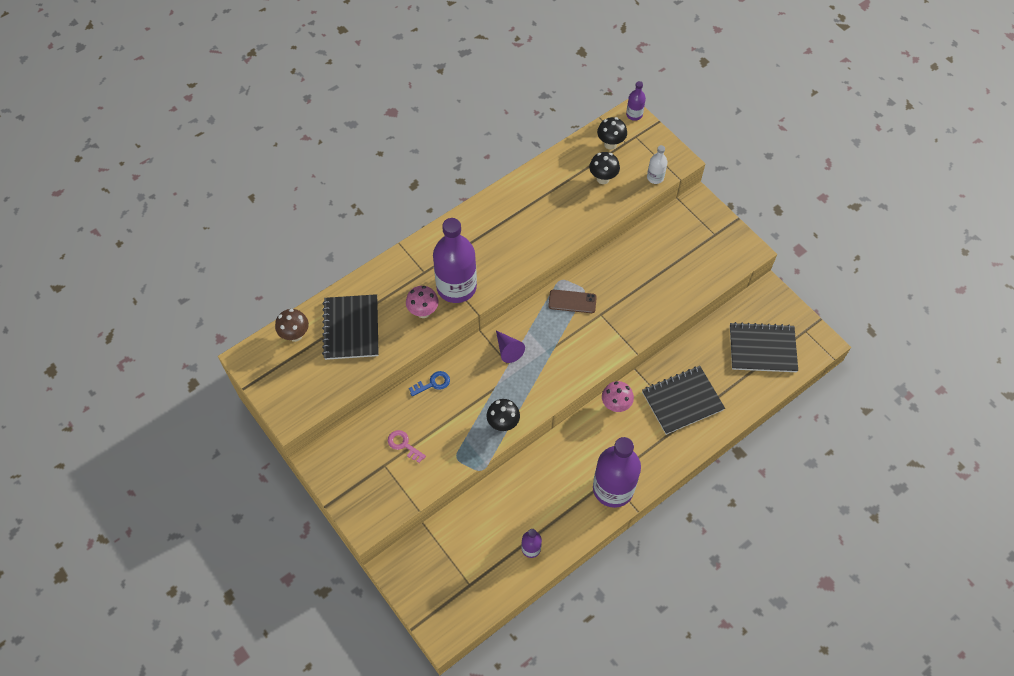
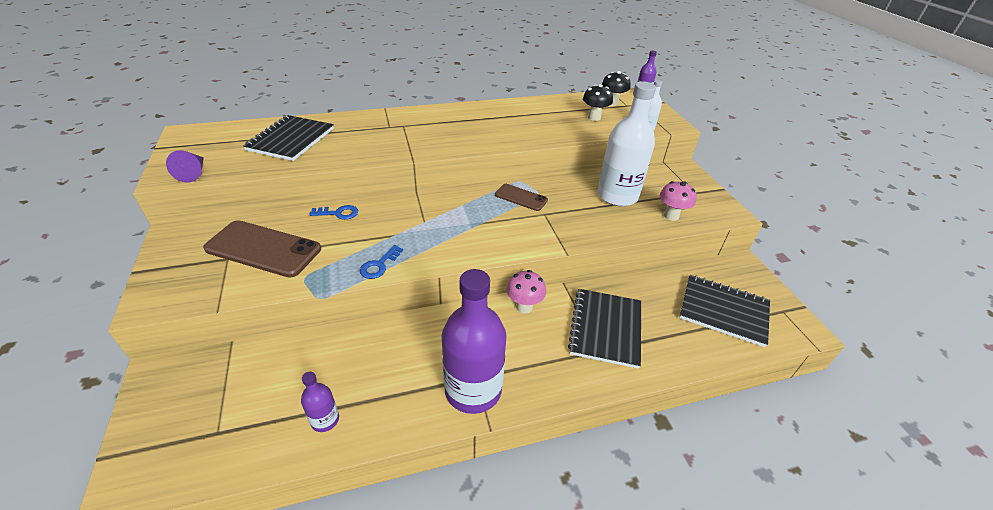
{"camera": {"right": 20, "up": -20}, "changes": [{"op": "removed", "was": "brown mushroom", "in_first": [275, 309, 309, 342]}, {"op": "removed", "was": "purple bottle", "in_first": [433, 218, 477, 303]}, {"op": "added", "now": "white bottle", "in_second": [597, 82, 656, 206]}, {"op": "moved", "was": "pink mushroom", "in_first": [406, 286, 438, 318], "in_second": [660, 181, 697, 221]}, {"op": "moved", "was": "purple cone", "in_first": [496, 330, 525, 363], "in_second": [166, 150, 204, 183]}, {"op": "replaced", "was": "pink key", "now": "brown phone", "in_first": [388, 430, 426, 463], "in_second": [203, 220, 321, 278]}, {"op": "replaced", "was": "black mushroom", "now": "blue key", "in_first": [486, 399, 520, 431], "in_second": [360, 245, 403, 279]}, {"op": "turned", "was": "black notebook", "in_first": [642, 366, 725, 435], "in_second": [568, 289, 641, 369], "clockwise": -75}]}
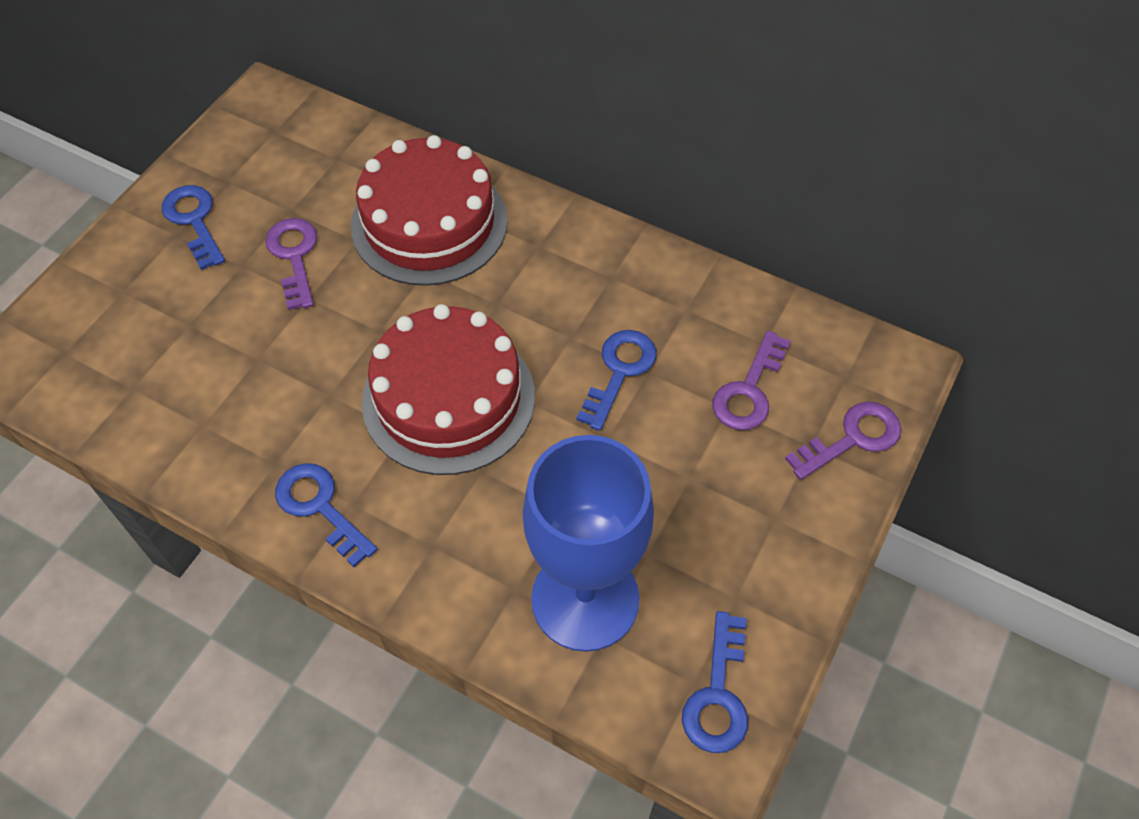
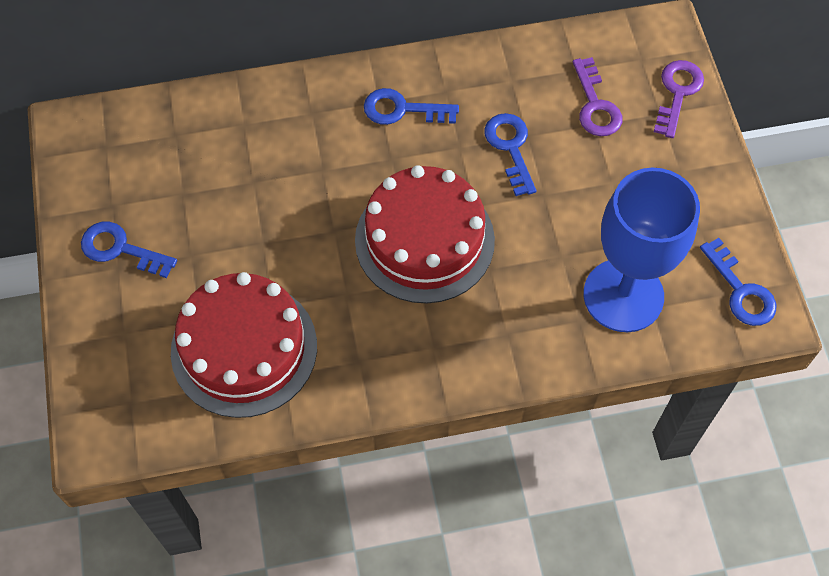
{"camera": {"right": -40, "up": 5}, "changes": [{"op": "removed", "was": "purple key", "in_first": [265, 218, 317, 310]}, {"op": "moved", "was": "blue key", "in_first": [275, 463, 377, 567], "in_second": [364, 88, 459, 125]}, {"op": "moved", "was": "red cake", "in_first": [351, 135, 508, 286], "in_second": [171, 272, 317, 418]}]}
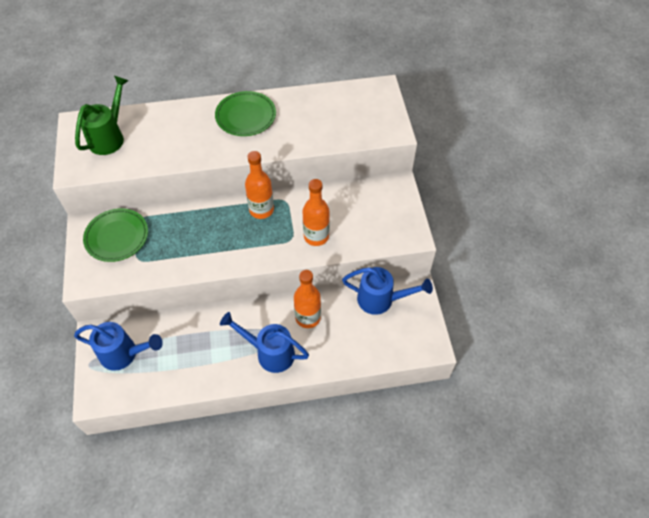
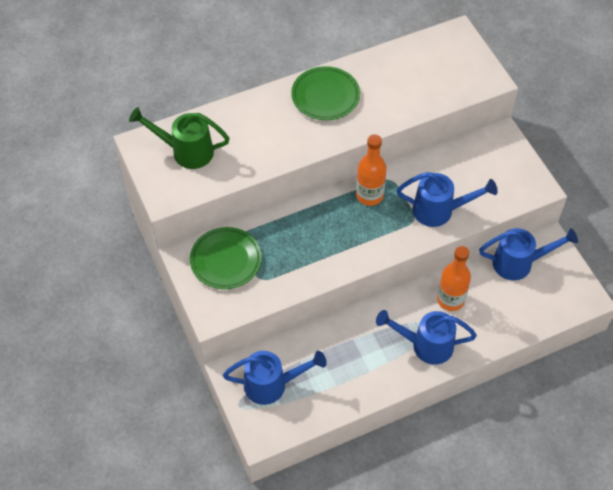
{"camera": {"right": -15, "up": 0}, "changes": [{"op": "replaced", "was": "orange bottle", "now": "blue watering can", "in_first": [303, 179, 330, 246], "in_second": [397, 172, 498, 227]}, {"op": "turned", "was": "green watering can", "in_first": [75, 76, 129, 155], "in_second": [129, 107, 230, 169], "clockwise": -90}]}
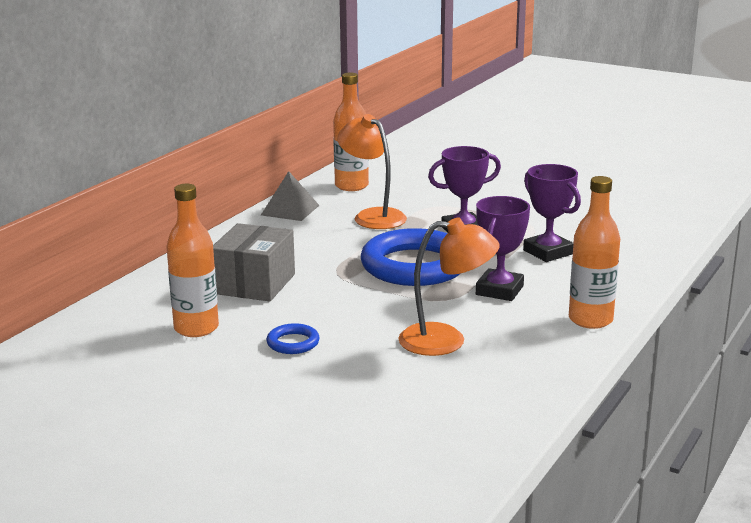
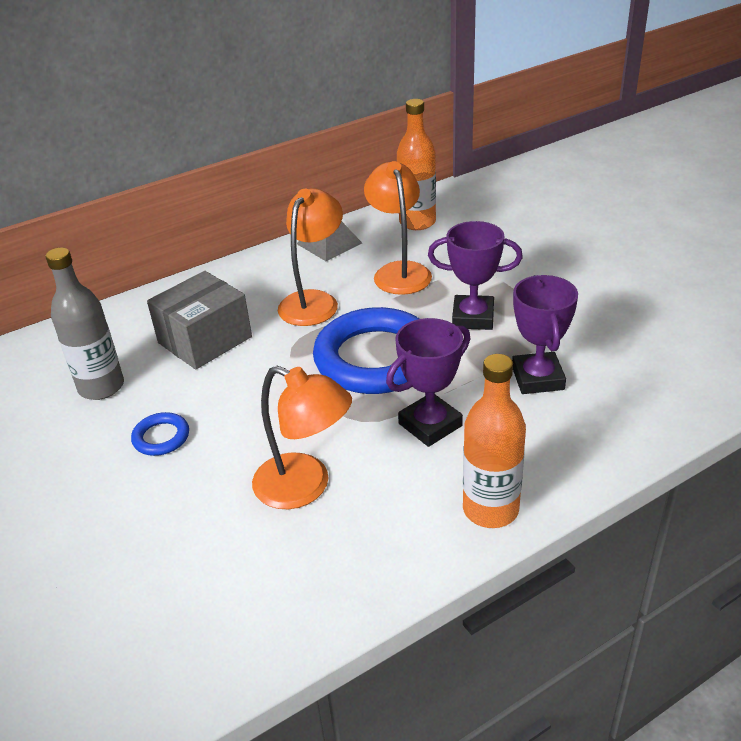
{"camera": {"right": 30, "up": 15}, "changes": [{"op": "added", "now": "orange lamp", "in_second": [278, 188, 343, 326]}, {"op": "recoloured", "was": "orange bottle", "now": "grey bottle", "in_first": [166, 184, 219, 337], "in_second": [45, 247, 124, 400]}]}
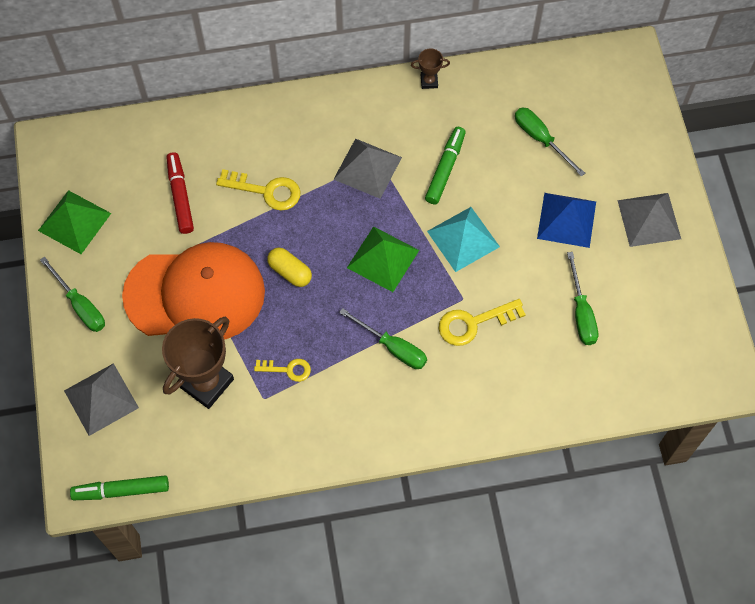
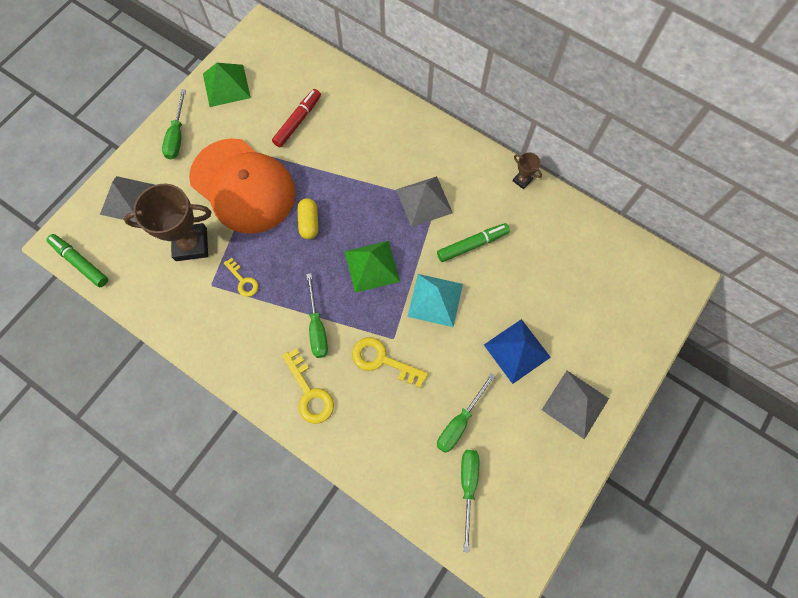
{"camera": {"right": 45, "up": 5}, "changes": [{"op": "moved", "was": "yellow key", "in_first": [216, 169, 301, 211], "in_second": [282, 348, 334, 424]}, {"op": "moved", "was": "green screwdriver", "in_first": [515, 107, 585, 177], "in_second": [461, 450, 479, 552]}]}
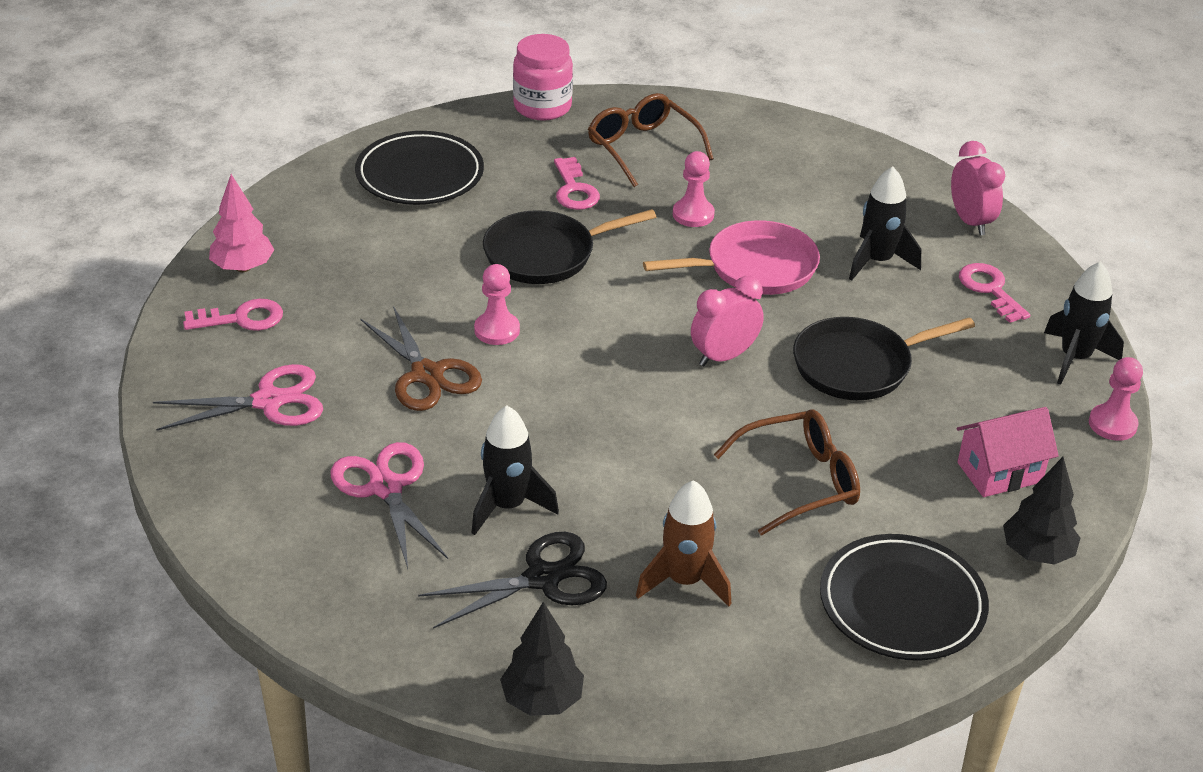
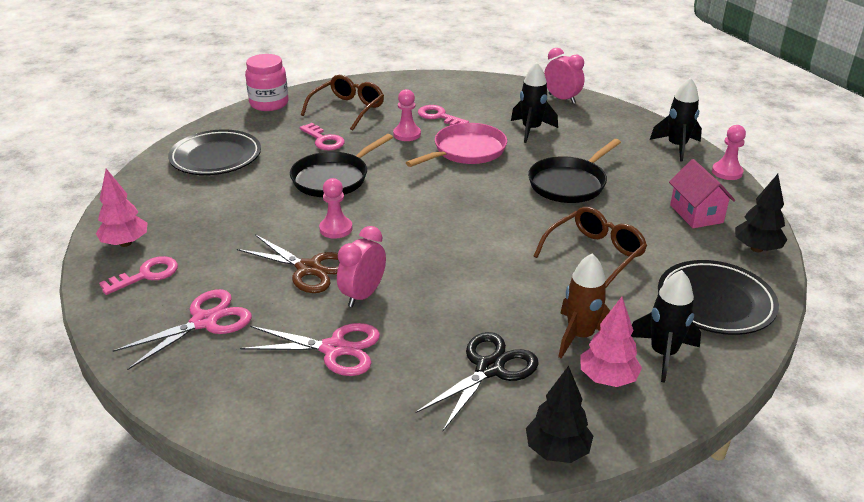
{"camera": {"right": -25, "up": -5}, "changes": [{"op": "added", "now": "pink tree", "in_second": [581, 297, 642, 387]}, {"op": "moved", "was": "black rocket", "in_first": [472, 406, 559, 535], "in_second": [631, 270, 701, 383]}, {"op": "moved", "was": "pink clock", "in_first": [691, 276, 764, 366], "in_second": [337, 226, 386, 307]}, {"op": "moved", "was": "pink key", "in_first": [959, 263, 1030, 323], "in_second": [418, 105, 469, 125]}, {"op": "turned", "was": "pink scissors", "in_first": [331, 442, 448, 569], "in_second": [240, 323, 380, 376], "clockwise": 150}, {"op": "turned", "was": "brown glasses", "in_first": [588, 93, 714, 187], "in_second": [301, 75, 384, 131], "clockwise": 90}, {"op": "turned", "was": "pink house", "in_first": [956, 407, 1059, 497], "in_second": [669, 159, 735, 228], "clockwise": -60}]}
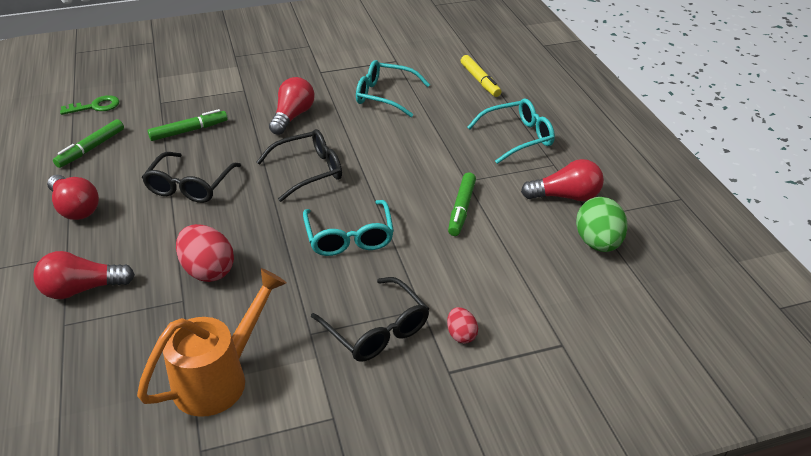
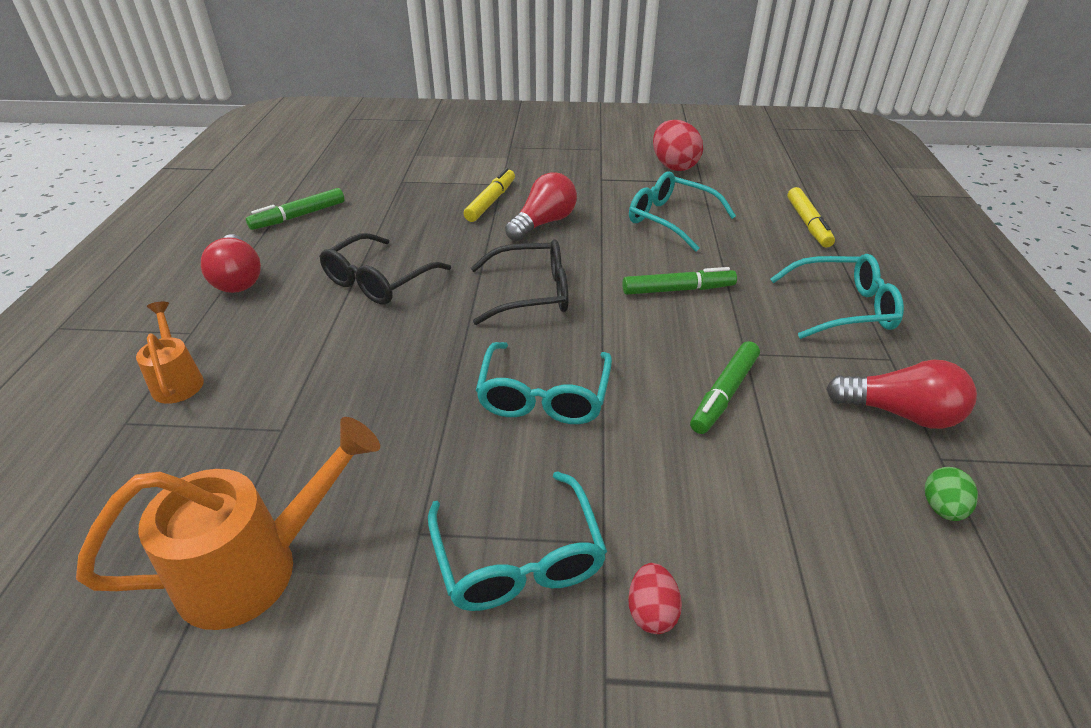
{"camera": {"right": 20, "up": 0}, "changes": [{"op": "removed", "was": "green key", "in_first": [60, 95, 119, 115]}, {"op": "added", "now": "yellow marker", "in_second": [464, 168, 515, 222]}, {"op": "moved", "was": "green marker", "in_first": [148, 109, 228, 141], "in_second": [622, 267, 737, 295]}, {"op": "moved", "was": "red egg", "in_first": [176, 224, 234, 282], "in_second": [653, 120, 703, 171]}, {"op": "replaced", "was": "red light bulb", "now": "orange watering can", "in_first": [33, 251, 135, 299], "in_second": [136, 302, 204, 404]}, {"op": "recoloured", "was": "black glasses", "now": "turquoise glasses", "in_first": [311, 277, 429, 362], "in_second": [428, 471, 607, 611]}, {"op": "resized", "was": "green egg", "in_first": [576, 197, 628, 252], "in_second": [925, 467, 978, 521], "ratio": 0.54}]}
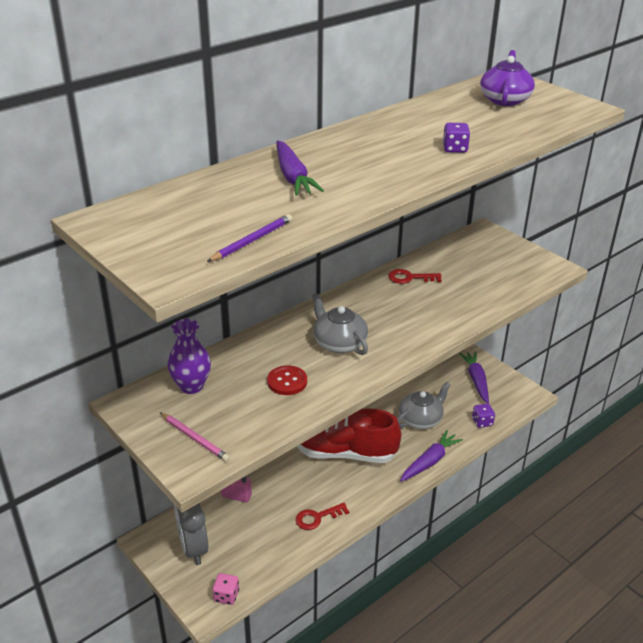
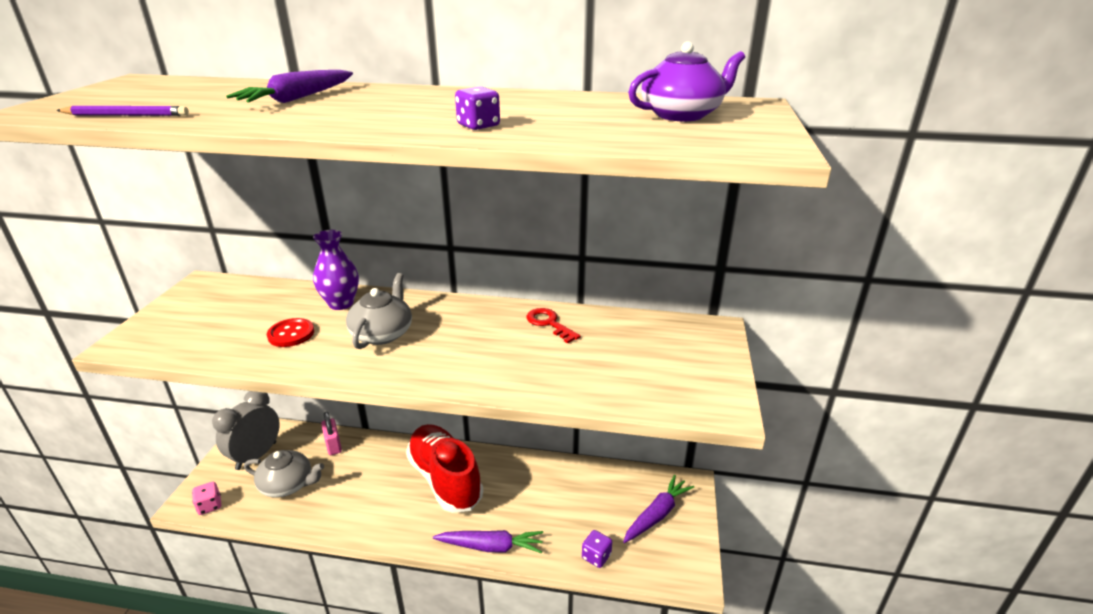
{"camera": {"right": 50, "up": -5}, "changes": [{"op": "removed", "was": "pink pencil", "in_first": [160, 412, 230, 462]}, {"op": "removed", "was": "red key", "in_first": [296, 503, 349, 530]}, {"op": "moved", "was": "purple vase", "in_first": [168, 319, 211, 394], "in_second": [313, 230, 359, 310]}, {"op": "moved", "was": "grey teapot", "in_first": [397, 382, 451, 429], "in_second": [244, 450, 324, 498]}]}
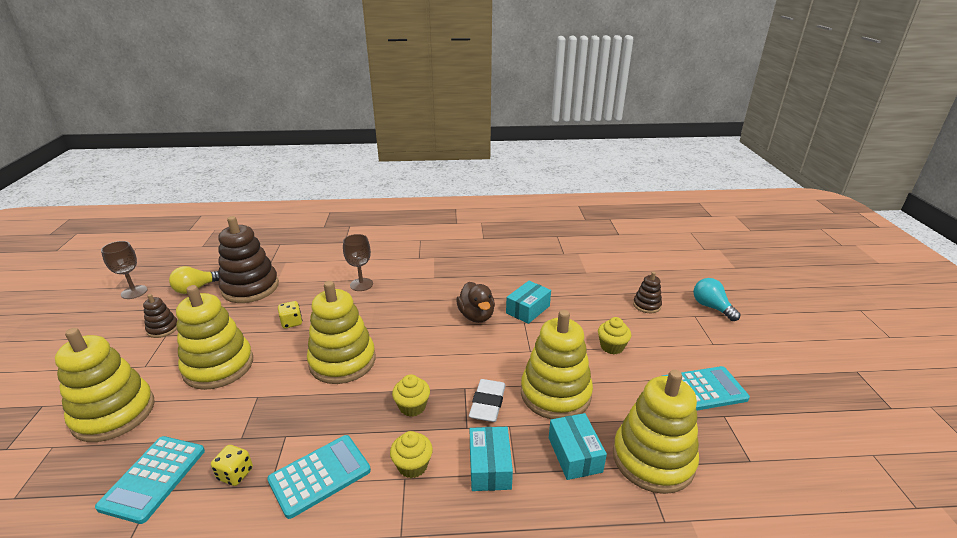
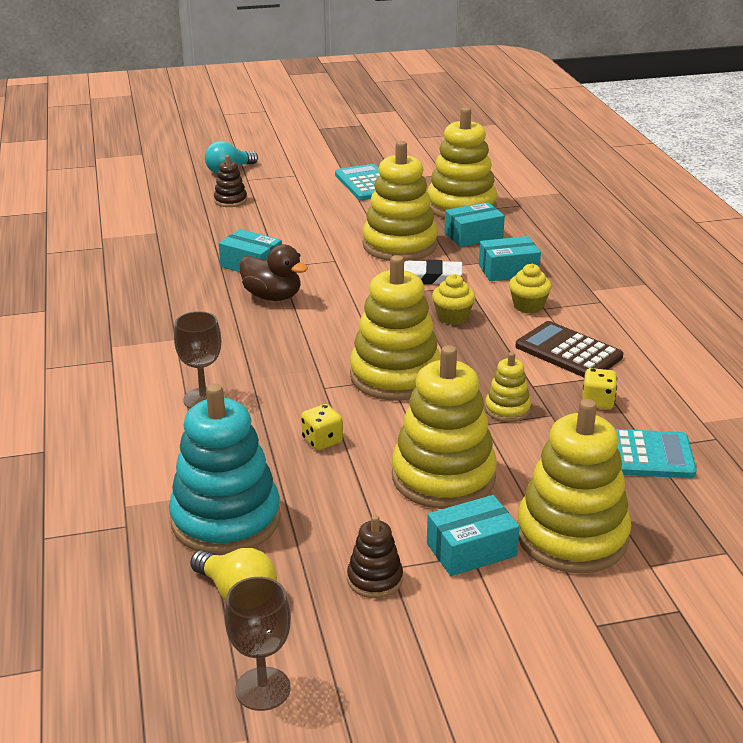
{"camera": {"right": -100, "up": 0}, "changes": [{"op": "removed", "was": "yellow cupcake", "in_first": [598, 317, 631, 354]}, {"op": "added", "now": "turquoise box", "in_second": [427, 495, 520, 576]}, {"op": "added", "now": "yellow stacking toy", "in_second": [485, 352, 531, 422]}, {"op": "recoloured", "was": "brown stacking toy", "now": "turquoise stacking toy", "in_first": [218, 216, 279, 303], "in_second": [169, 384, 281, 555]}, {"op": "recoloured", "was": "turquoise calculator", "now": "brown calculator", "in_first": [267, 435, 371, 519], "in_second": [515, 321, 623, 377]}, {"op": "turned", "was": "brown duck", "in_first": [456, 282, 495, 323], "in_second": [239, 244, 308, 301], "clockwise": 60}]}
